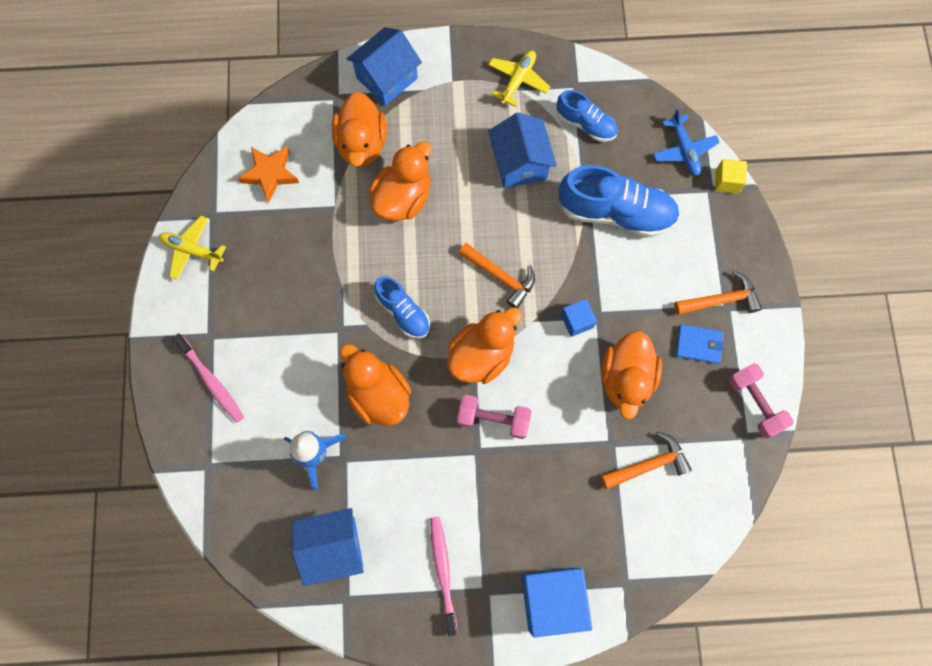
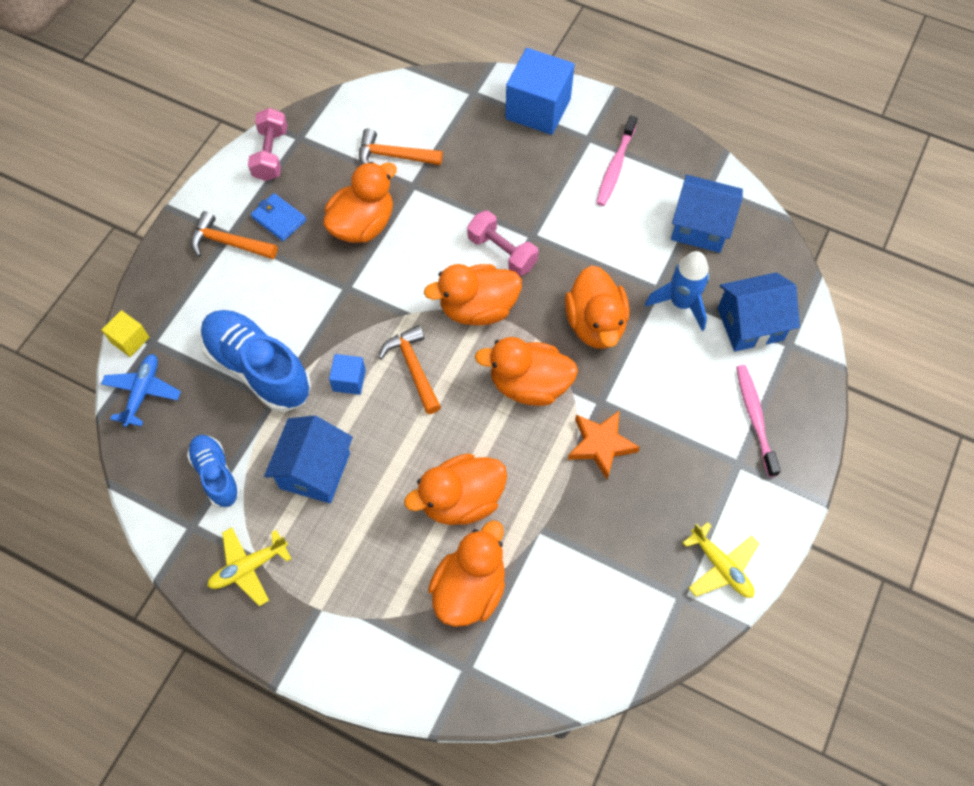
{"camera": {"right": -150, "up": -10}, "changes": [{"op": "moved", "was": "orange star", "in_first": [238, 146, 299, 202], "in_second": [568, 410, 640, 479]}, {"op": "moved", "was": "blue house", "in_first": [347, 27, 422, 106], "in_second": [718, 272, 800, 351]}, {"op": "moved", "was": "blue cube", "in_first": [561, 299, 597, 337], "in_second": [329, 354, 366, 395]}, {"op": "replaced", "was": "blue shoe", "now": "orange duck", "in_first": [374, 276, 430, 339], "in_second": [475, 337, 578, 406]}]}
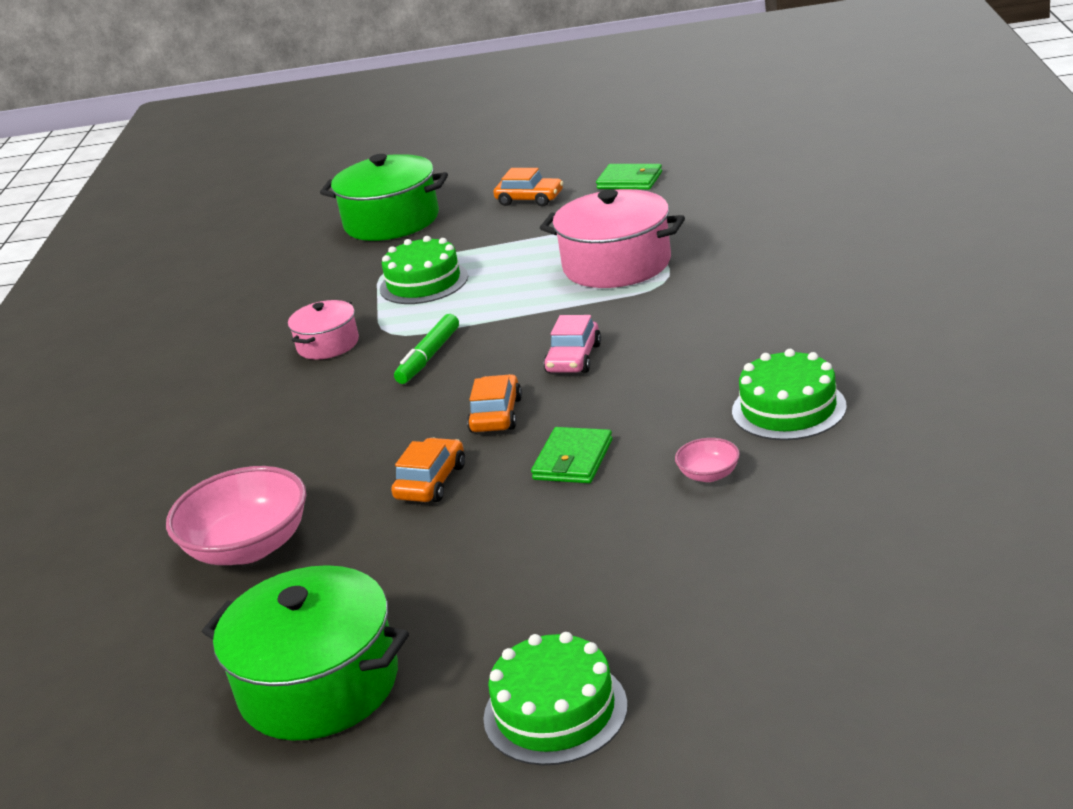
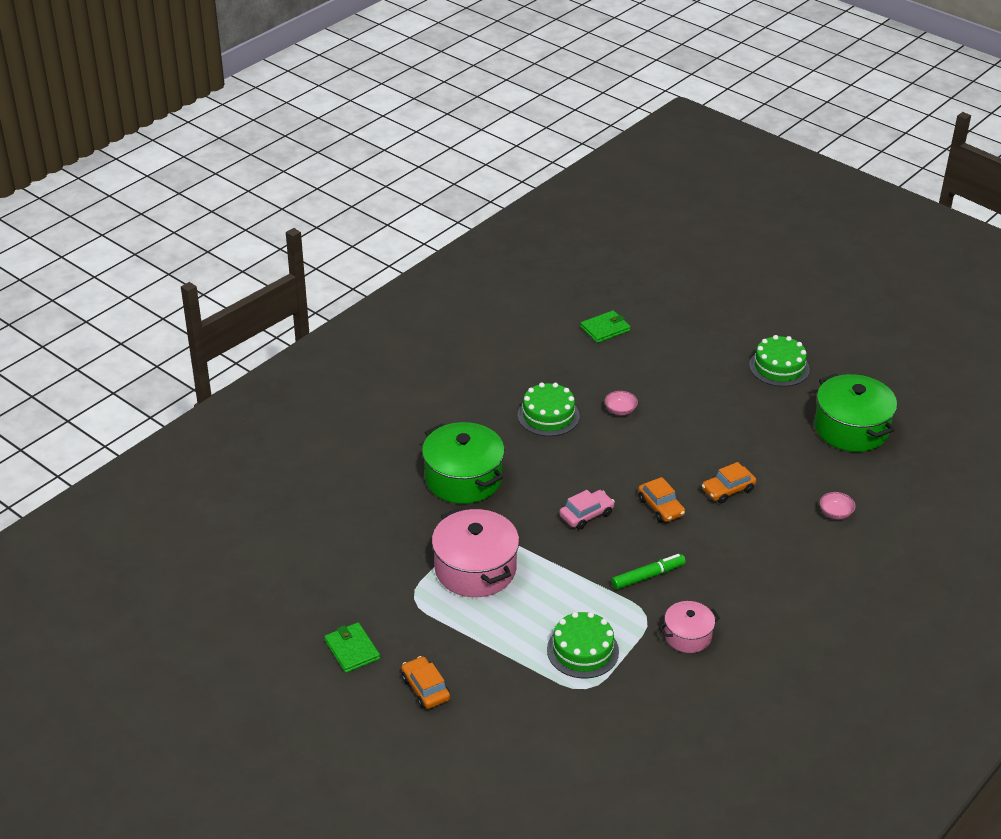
{"camera": {"right": -145, "up": 10}, "changes": [{"op": "moved", "was": "green pot", "in_first": [320, 154, 448, 241], "in_second": [422, 422, 505, 504]}, {"op": "moved", "was": "green wallet", "in_first": [531, 427, 613, 483], "in_second": [580, 310, 631, 343]}, {"op": "turned", "was": "orange car", "in_first": [467, 374, 522, 432], "in_second": [638, 477, 685, 522], "clockwise": -75}, {"op": "resized", "was": "pink bowl", "in_first": [166, 466, 306, 565], "in_second": [820, 492, 856, 519], "ratio": 0.46}]}
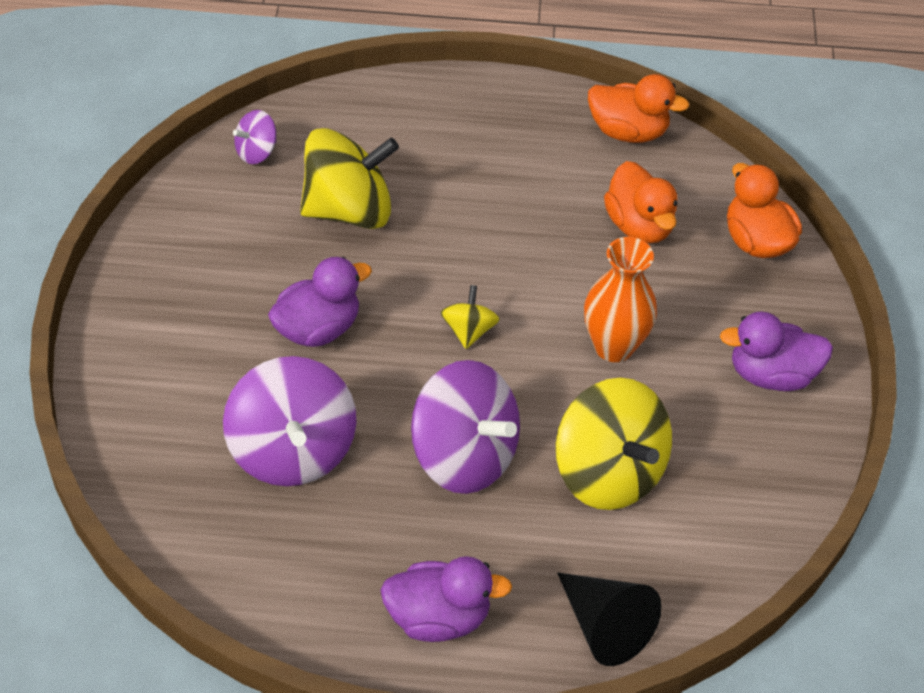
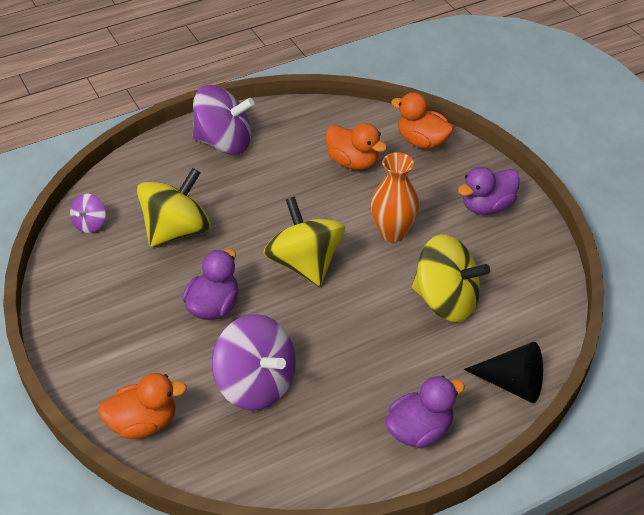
{"camera": {"right": -30, "up": -5}, "changes": [{"op": "moved", "was": "purple spinning top", "in_first": [411, 360, 520, 494], "in_second": [192, 85, 255, 155]}, {"op": "moved", "was": "orange duck", "in_first": [588, 74, 689, 143], "in_second": [98, 373, 187, 439]}, {"op": "resized", "was": "yellow spinning top", "in_first": [441, 285, 500, 349], "in_second": [263, 197, 345, 286], "ratio": 2.08}]}
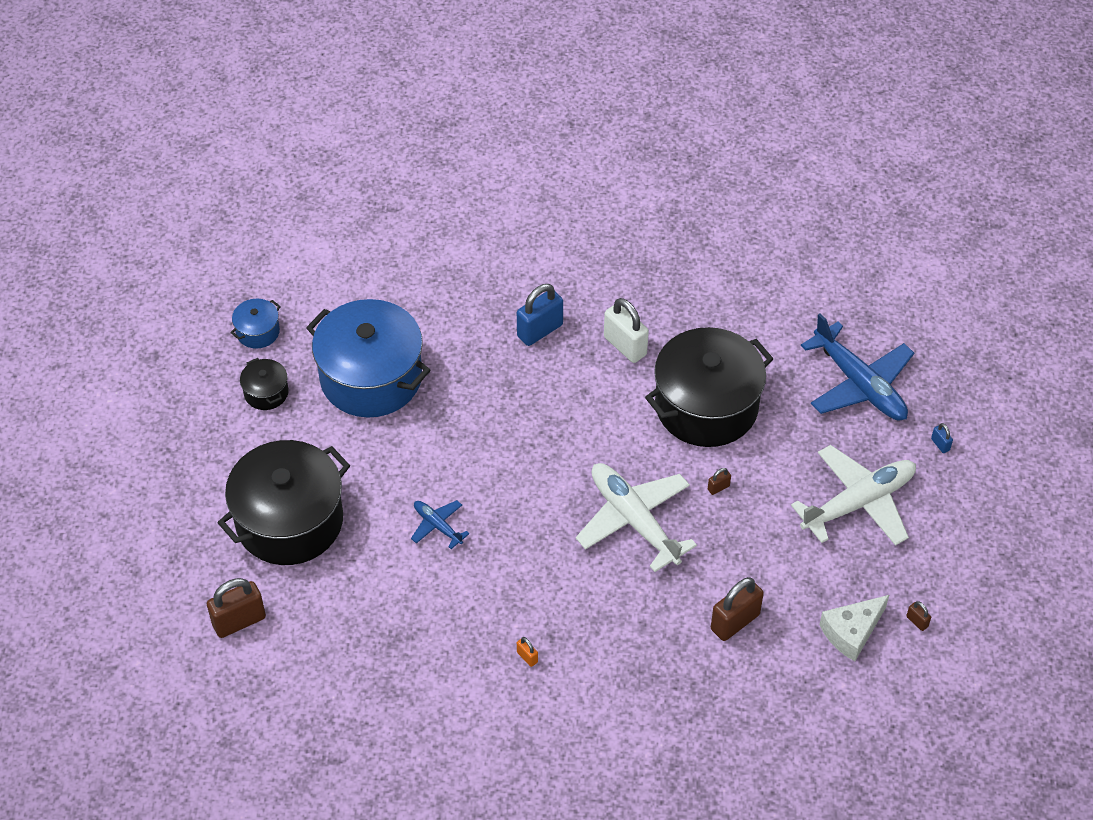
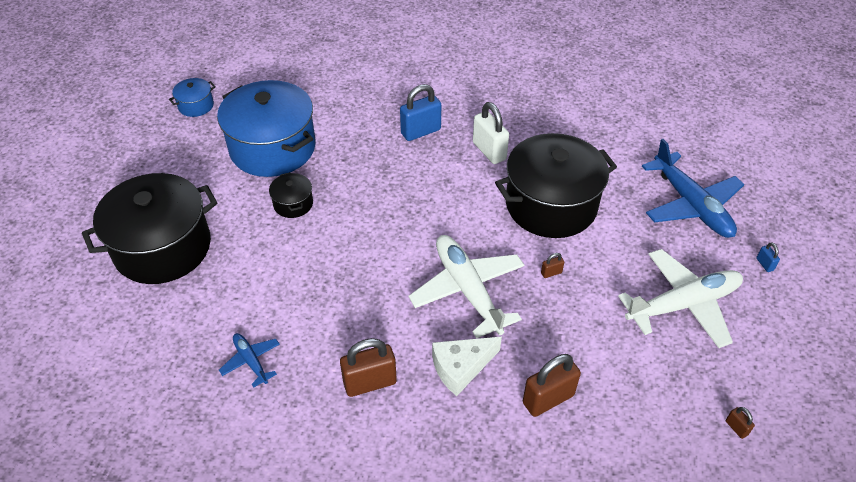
{"camera": {"right": 10, "up": -5}, "changes": [{"op": "removed", "was": "orange padlock", "in_first": [517, 637, 538, 667]}, {"op": "moved", "was": "brown padlock", "in_first": [207, 578, 266, 638], "in_second": [340, 338, 397, 397]}, {"op": "moved", "was": "black pot", "in_first": [240, 358, 289, 410], "in_second": [269, 172, 313, 218]}, {"op": "moved", "was": "blue plane", "in_first": [411, 500, 470, 549], "in_second": [219, 333, 280, 387]}, {"op": "moved", "was": "white cheese", "in_first": [819, 595, 889, 661], "in_second": [432, 337, 502, 396]}]}
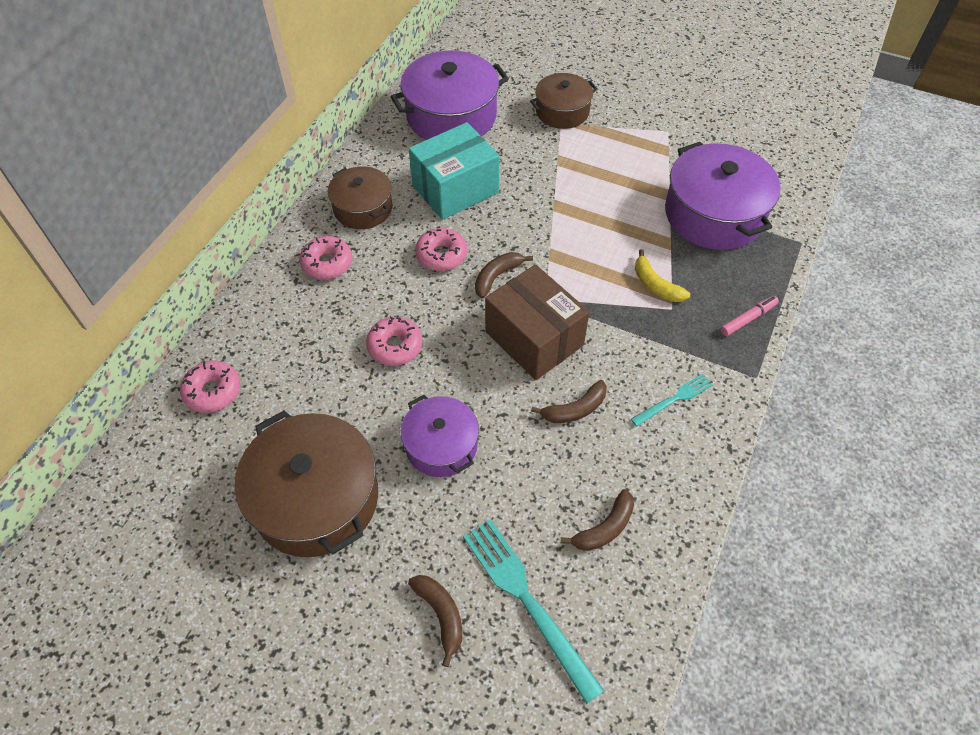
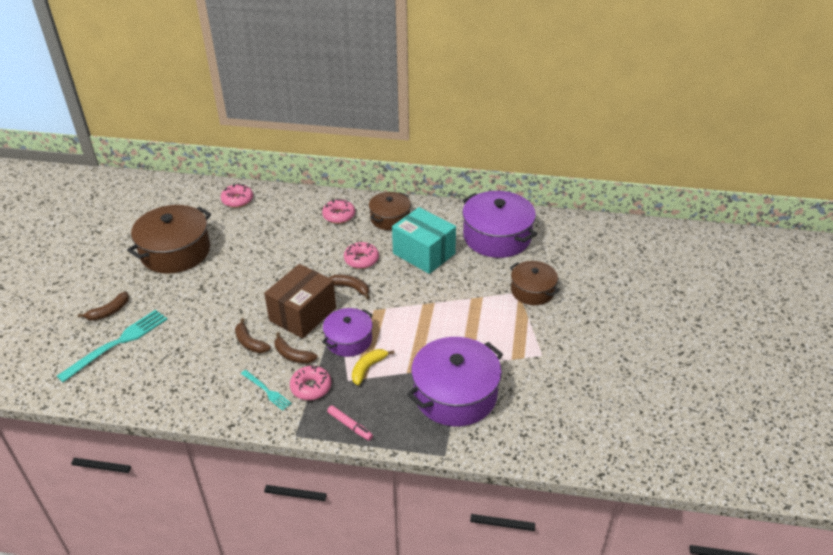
{"camera": {"right": 75, "up": -15}, "changes": [{"op": "moved", "was": "pink donut", "in_first": [366, 316, 423, 366], "in_second": [290, 366, 331, 400]}, {"op": "moved", "was": "purple pot", "in_first": [401, 395, 479, 477], "in_second": [322, 308, 373, 357]}, {"op": "moved", "was": "brown banana", "in_first": [561, 489, 634, 551], "in_second": [274, 332, 318, 364]}]}
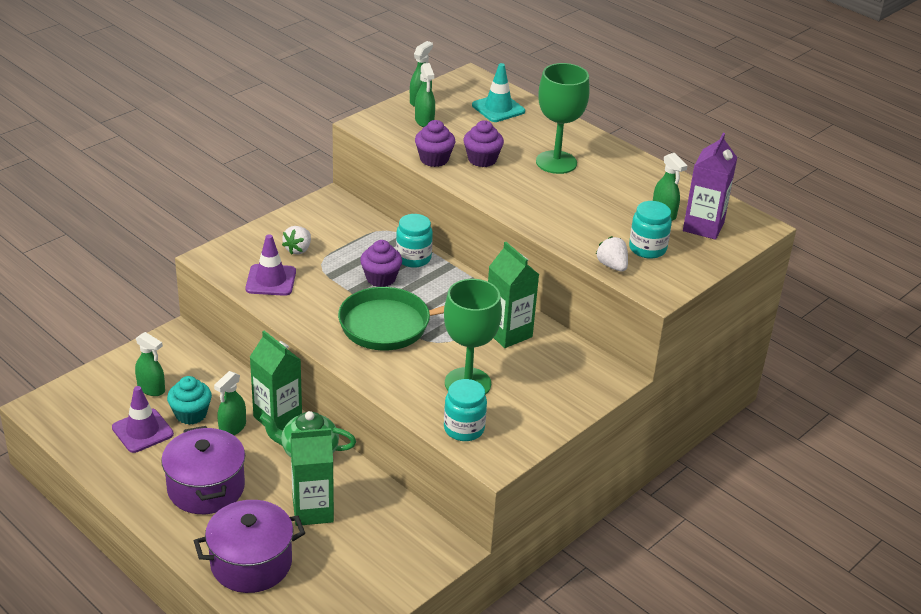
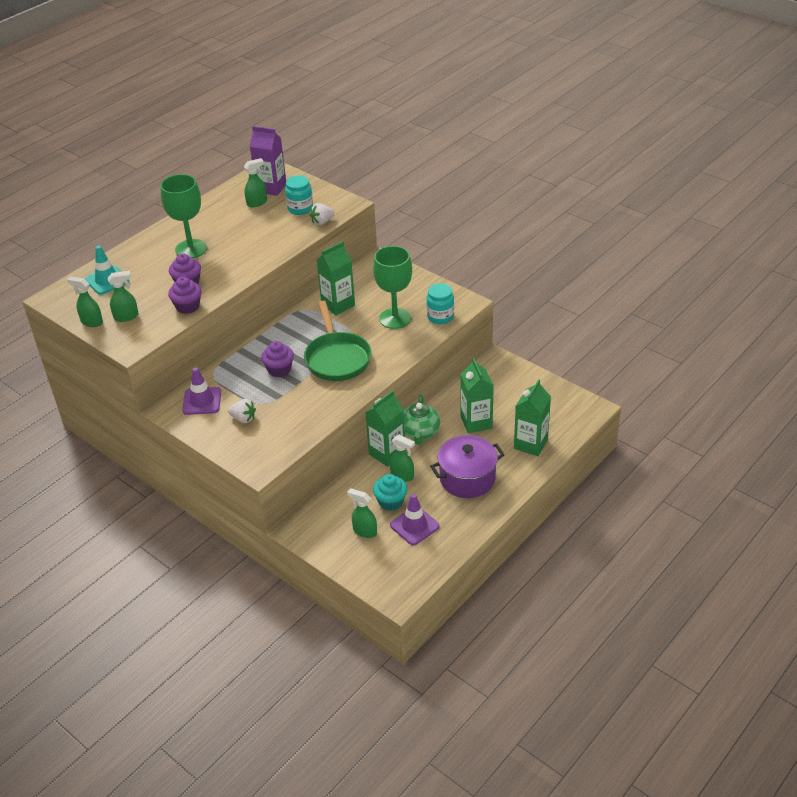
{"camera": {"right": -90, "up": 5}, "changes": [{"op": "removed", "was": "turquoise jar", "in_first": [396, 214, 433, 268]}, {"op": "moved", "was": "purple traffic cone", "in_first": [245, 234, 296, 296], "in_second": [182, 367, 221, 415]}, {"op": "replaced", "was": "purple pot", "now": "green carton", "in_first": [194, 500, 305, 593], "in_second": [514, 379, 551, 456]}, {"op": "turned", "was": "green spray bottle", "in_first": [135, 332, 165, 396], "in_second": [347, 488, 377, 538], "clockwise": -90}]}
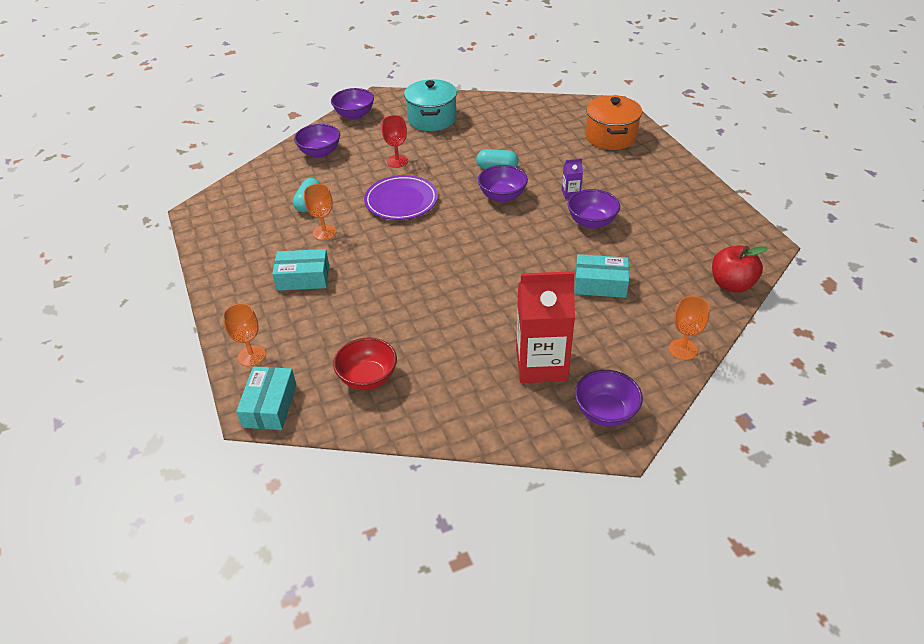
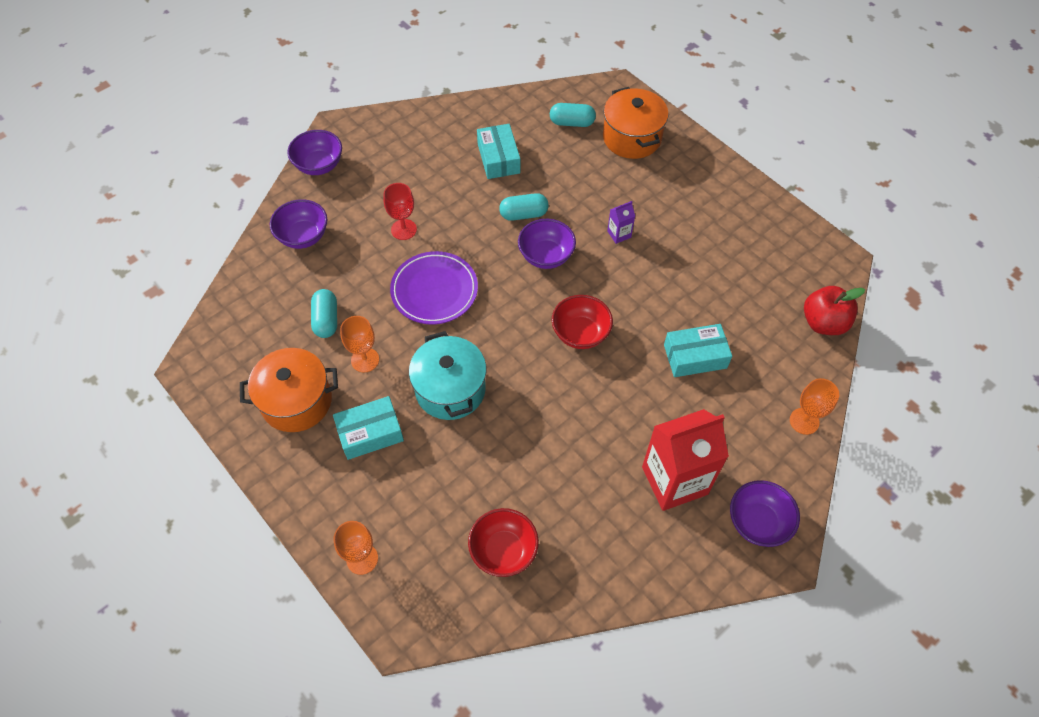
{"camera": {"right": -20, "up": 15}, "changes": [{"op": "removed", "was": "purple bowl", "in_first": [568, 189, 620, 229]}, {"op": "added", "now": "orange pot", "in_second": [240, 348, 338, 432]}, {"op": "added", "now": "turquoise capsule", "in_second": [550, 103, 596, 127]}, {"op": "added", "now": "red bowl", "in_second": [552, 295, 613, 349]}, {"op": "moved", "was": "turquoise box", "in_first": [236, 366, 296, 430], "in_second": [477, 124, 520, 179]}, {"op": "moved", "was": "turquoise pot", "in_first": [404, 79, 457, 131], "in_second": [409, 331, 486, 420]}]}
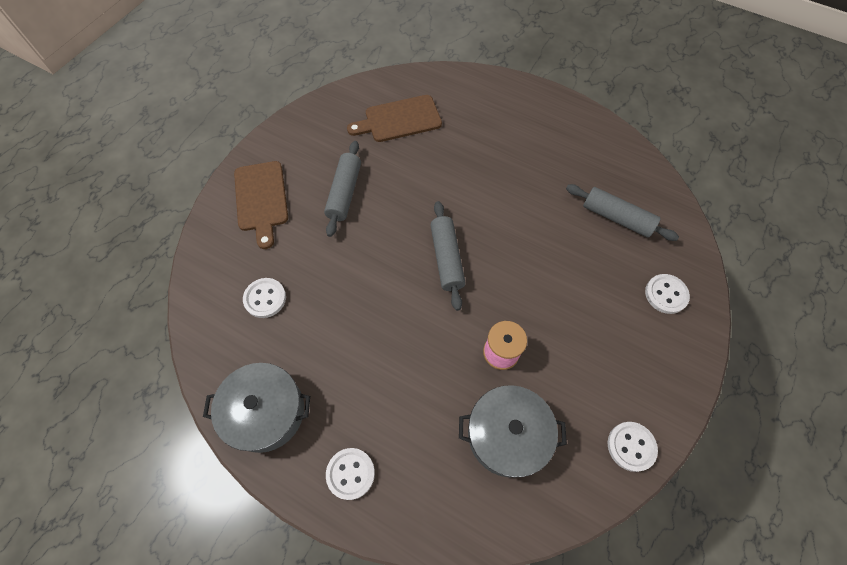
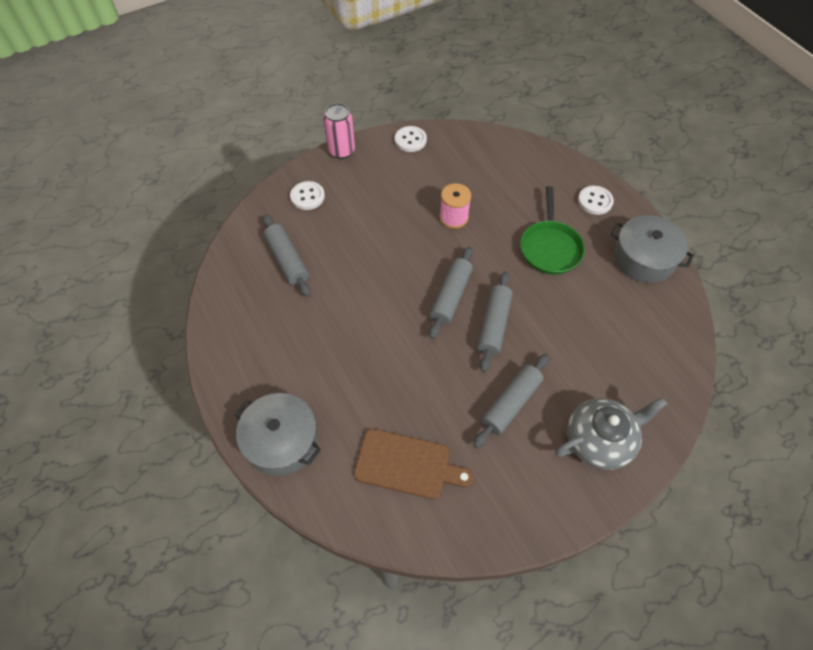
{"camera": {"right": -150, "up": -5}, "changes": [{"op": "removed", "was": "white button", "in_first": [243, 278, 286, 318]}, {"op": "added", "now": "pink can", "in_second": [323, 103, 355, 159]}, {"op": "added", "now": "grey rolling pin", "in_second": [477, 272, 513, 372]}, {"op": "added", "now": "green pan", "in_second": [520, 186, 585, 275]}, {"op": "moved", "was": "grey pot", "in_first": [459, 385, 567, 477], "in_second": [234, 393, 321, 476]}, {"op": "replaced", "was": "brown cutting board", "now": "grey teapot", "in_first": [234, 161, 288, 249], "in_second": [555, 397, 667, 470]}]}
